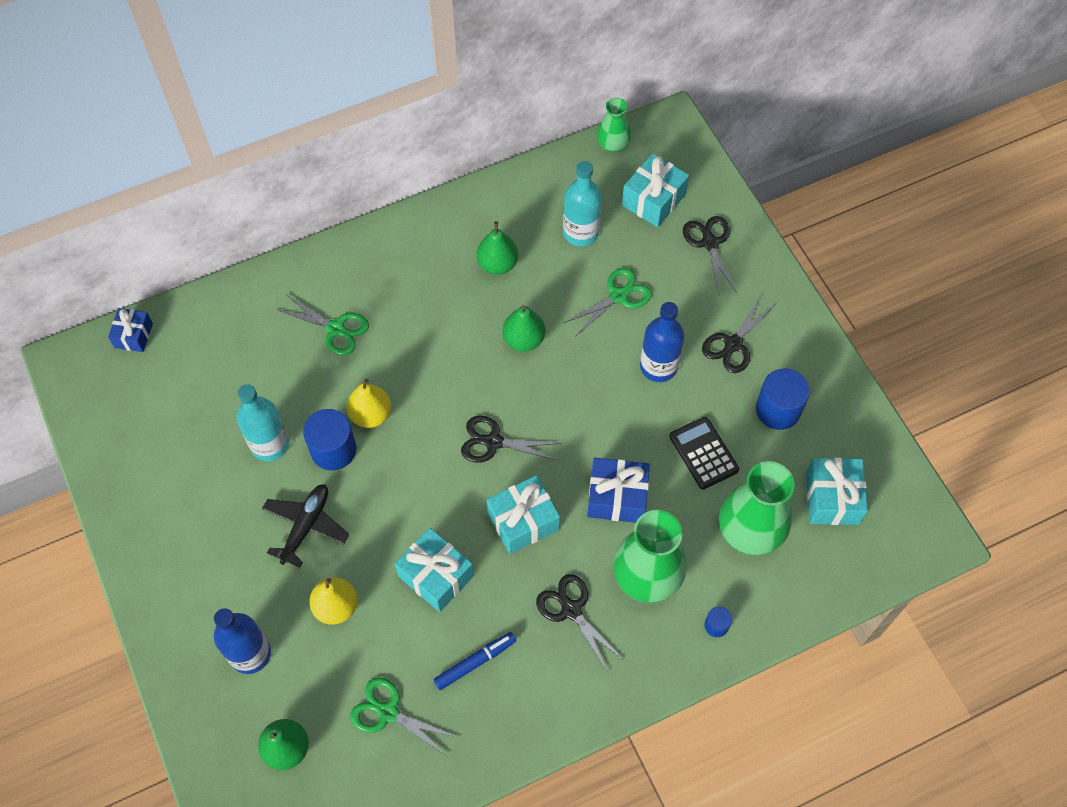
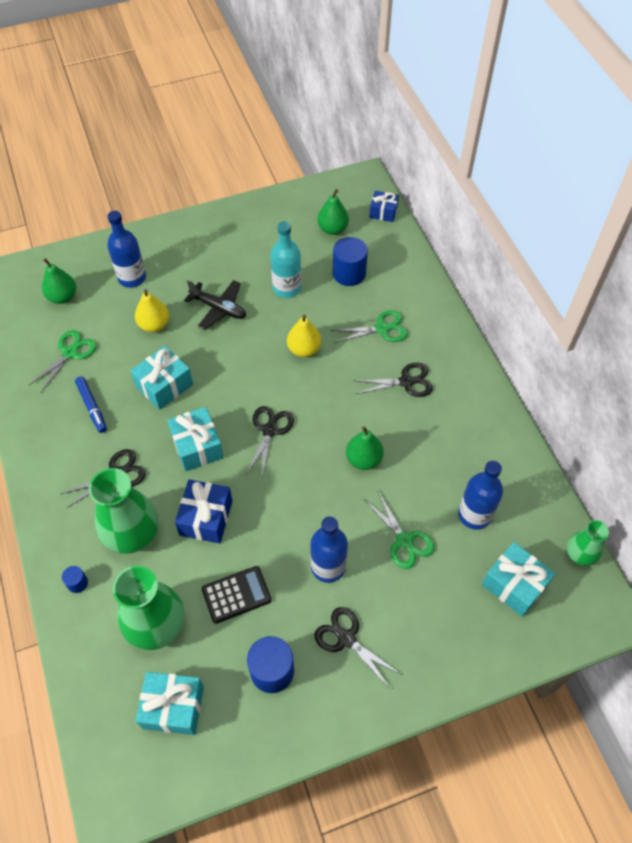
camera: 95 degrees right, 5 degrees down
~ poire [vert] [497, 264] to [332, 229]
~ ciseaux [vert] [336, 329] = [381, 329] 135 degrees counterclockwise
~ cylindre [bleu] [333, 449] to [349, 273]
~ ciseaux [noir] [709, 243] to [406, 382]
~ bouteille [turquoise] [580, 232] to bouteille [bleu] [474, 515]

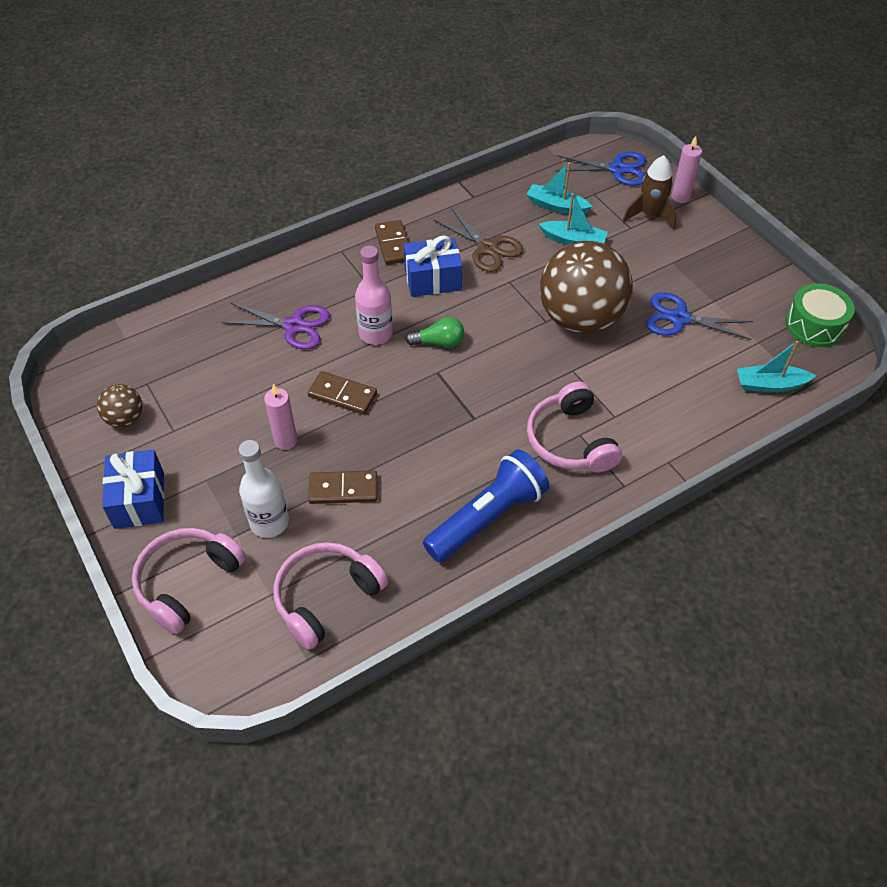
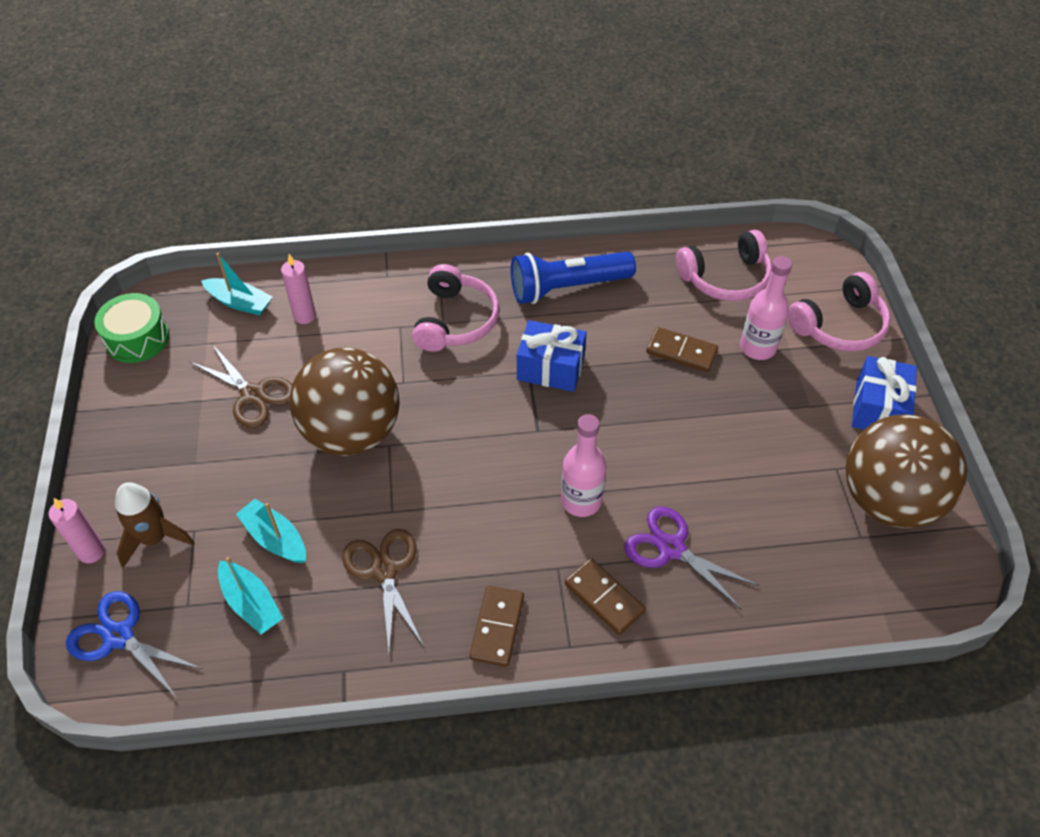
camera: 155 degrees left, 0 degrees up
~ ciseaux [bleu] [679, 318] to ciseaux [marron] [253, 395]
~ bougie [rose] [286, 441] to [304, 316]
~ cadeau [bleu] [433, 279] to [550, 368]
~ domino [marron] [342, 395] to [604, 598]
~ bouteille [blanc] [269, 522] to bouteille [rose] [757, 347]
~ balle [marron] [125, 419] = [888, 500] x2.26
- ampoule [vert] [439, 342]

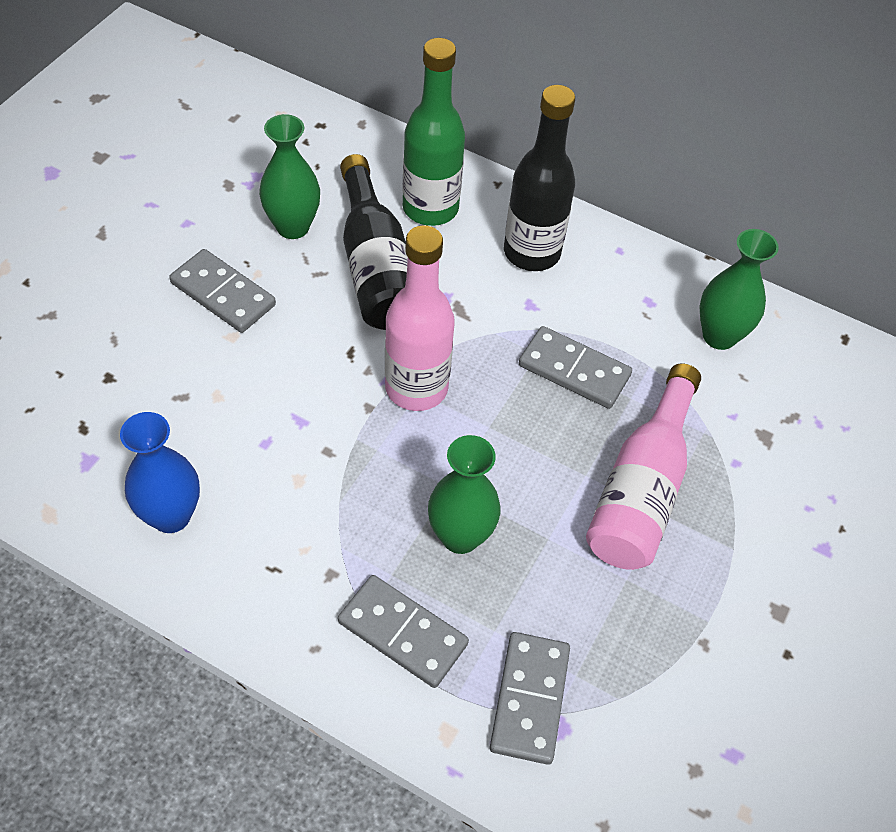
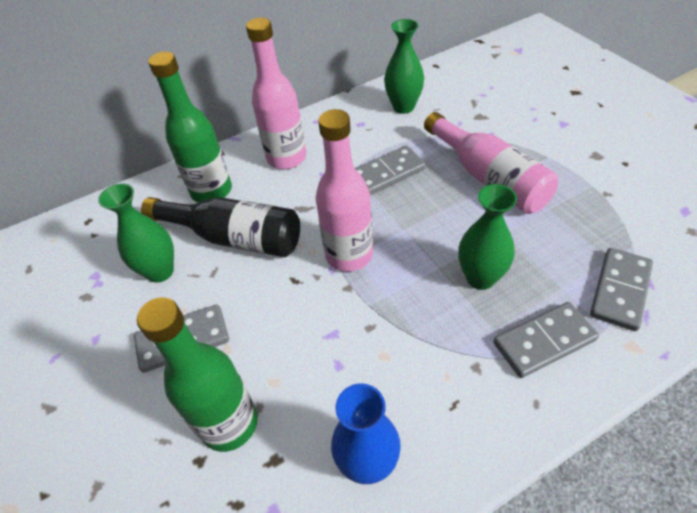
camera: 50 degrees left, 5 degrees down
+ bouteille [vert] [229, 423]
~ bouteille [noir] [531, 252] to bouteille [rose] [286, 158]
~ domino [gris] [529, 699] = [620, 290] 75 degrees clockwise

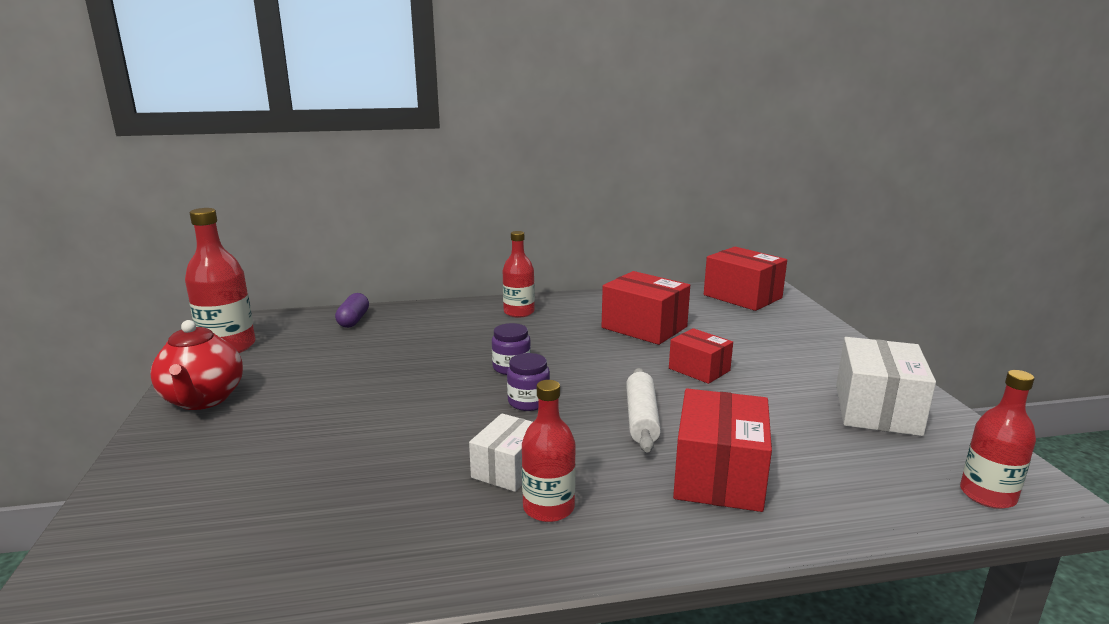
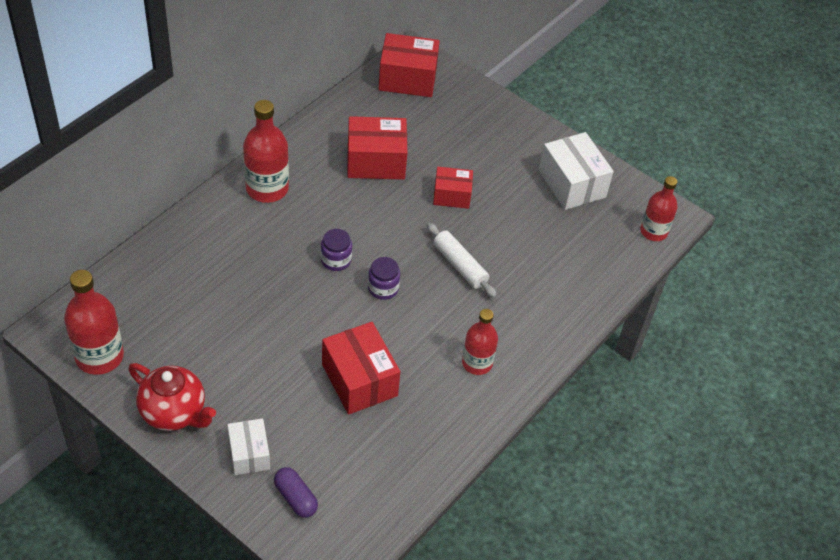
camera: 45 degrees left, 30 degrees up
~ boîte [blanc] [508, 468] to [249, 454]
~ bouteille [rouge] [519, 312] = [267, 188] x1.51
~ gélule [violet] [353, 320] to [295, 498]
~ boîte [rouge] [718, 475] to [359, 380]

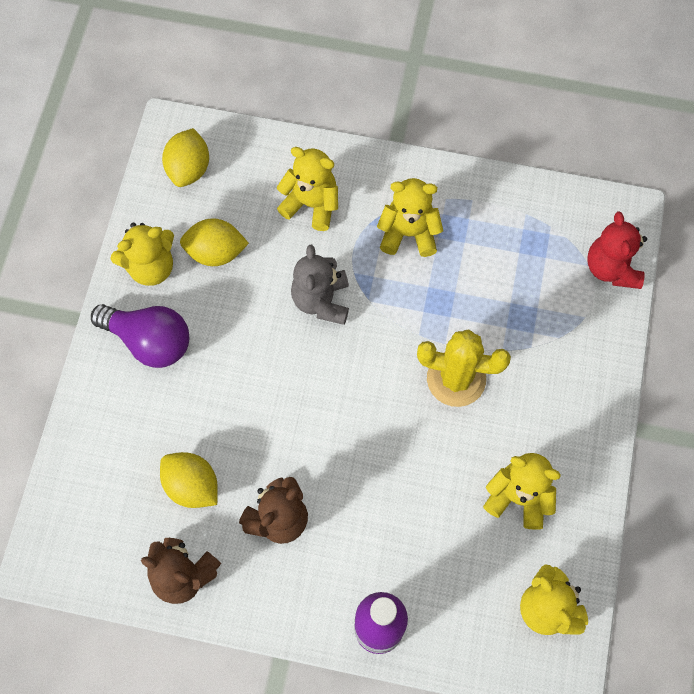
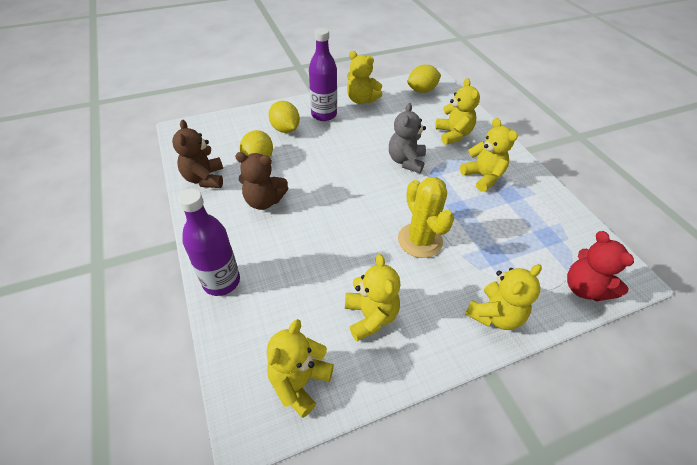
camera: 55 degrees right, 20 degrees down
~ citron [jaune] [216, 252] to [285, 129]
~ ampoule [violet] [149, 341] to bouteille [violet] [324, 115]
~ ours en peluche [gris] [321, 301] = [406, 161] 45 degrees counterclockwise
+ ours en peluche [jaune] [495, 315]
~ ours en peluche [rouge] [611, 268] = [584, 288] 75 degrees counterclockwise

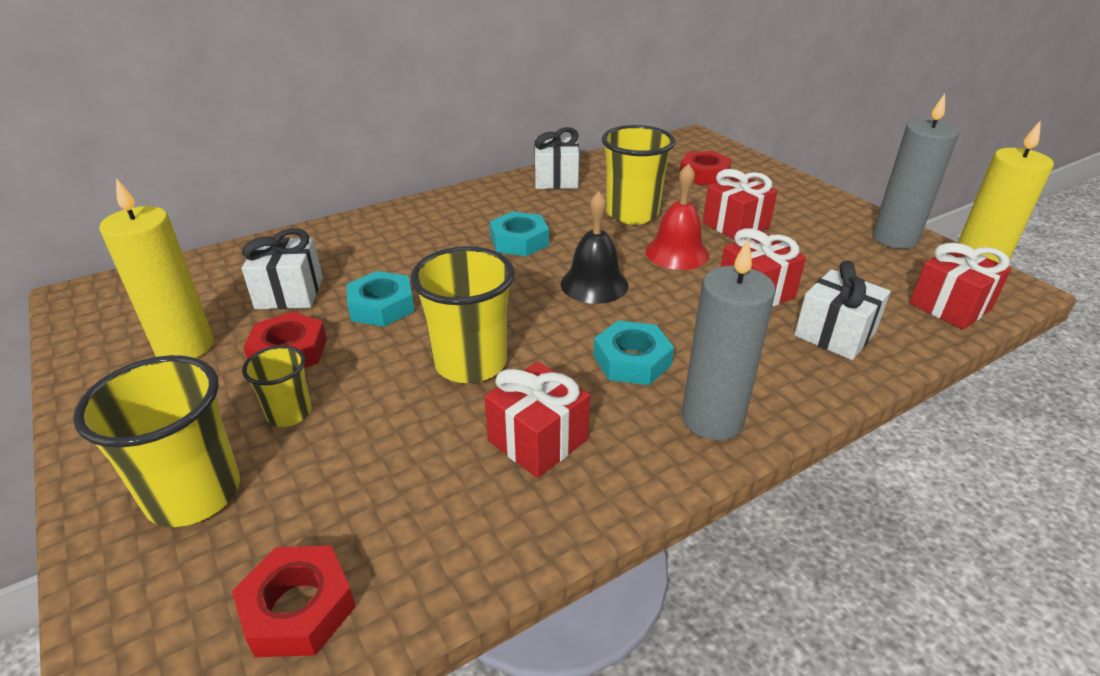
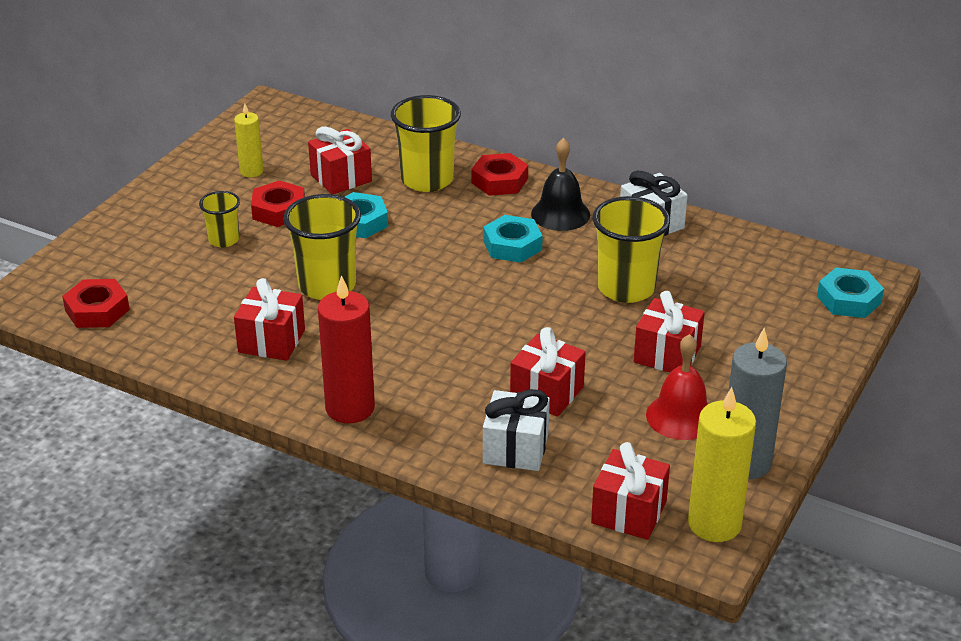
camera: 60 degrees right, 0 degrees up
~ bougie [jaune] [185, 347] = [251, 171] x0.59
~ cadeau [blanc] [289, 293] to cadeau [rouge] [341, 178]
~ bougie [gris] [712, 419] to bougie [rouge] [350, 408]
~ gobelet [jaune] [194, 494] to [427, 180]
~ écrou [rouge] [704, 174] to [499, 181]
~ cloche [noir] [594, 284] to [560, 214]
~ cloche [rouge] [677, 253] to [681, 416]
~ écrou [turquoise] [632, 360] to [849, 299]

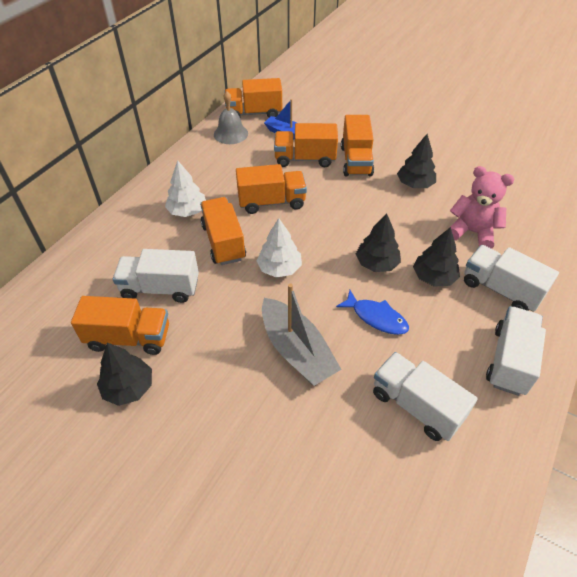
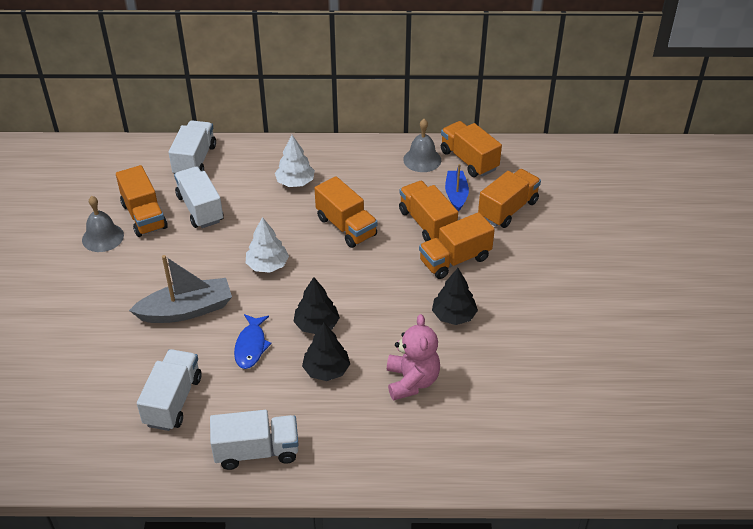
camera: 60 degrees right, 5 degrees down
~ arbre [noir] [128, 388] to cloche [gris] [102, 237]
~ bateau [gris] [296, 350] = [186, 310] 135 degrees counterclockwise
~ camion [blanc] [500, 290] to [195, 160]
~ camion [orange] [223, 242] to [508, 209]

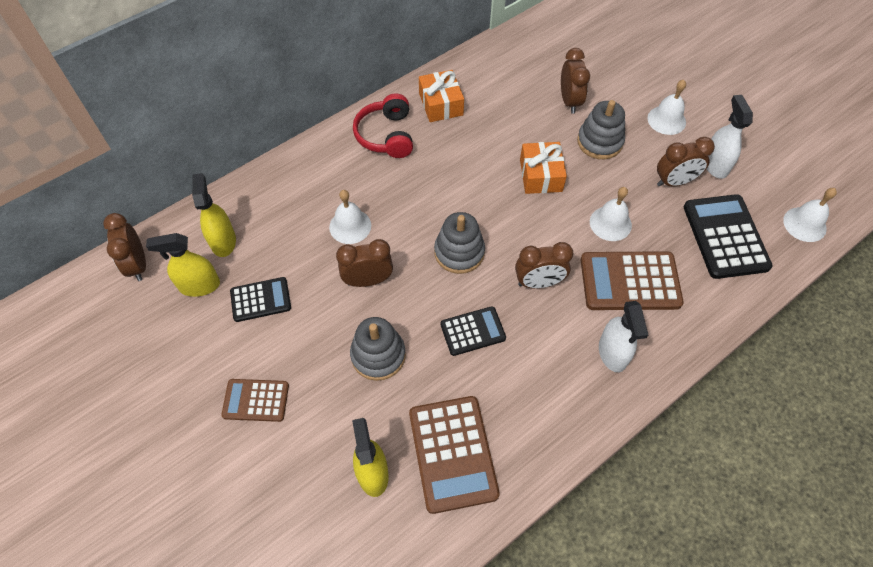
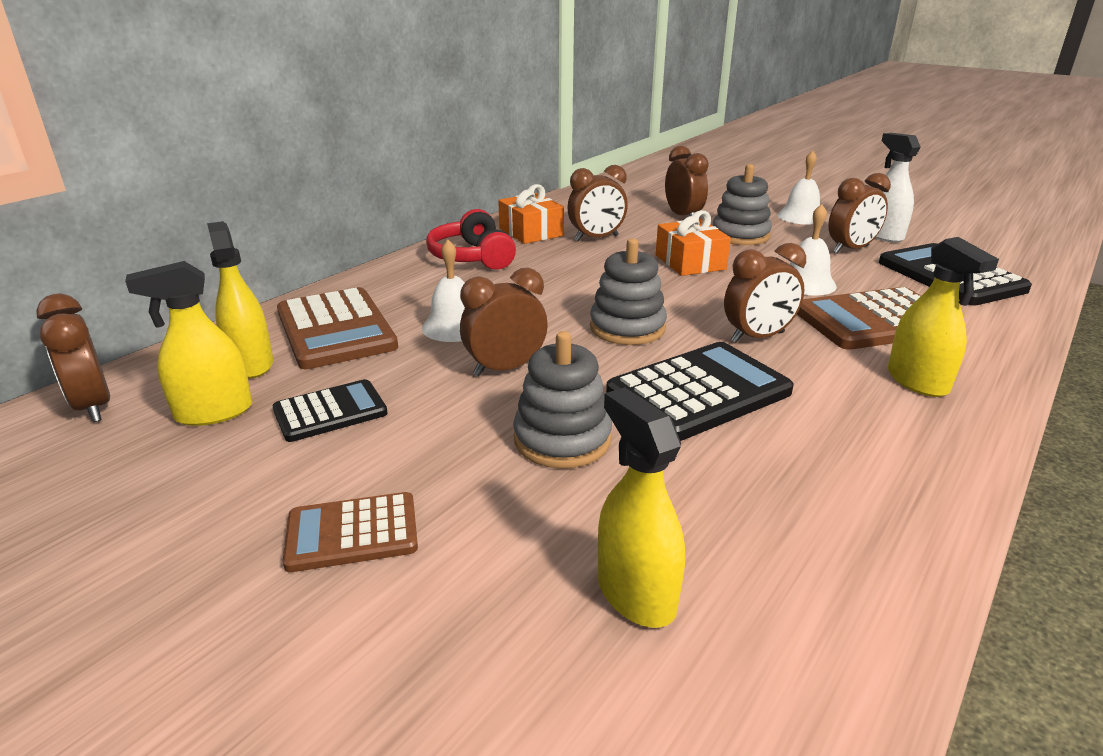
camera: 15 degrees left, 30 degrees down
~ calculatrice [marron] [452, 453] to [335, 329]
+ réveil [marron] [596, 238]
~ calculatrice [noir] [473, 331] = [698, 392] x1.68
~ vaporisateur [blanc] [612, 353] to vaporisateur [jaune] [917, 381]
- cloche [blanc] [804, 224]

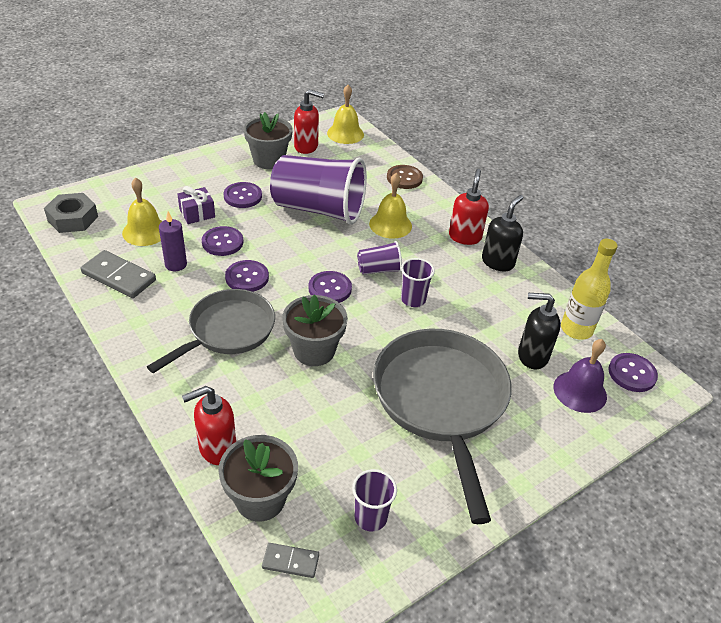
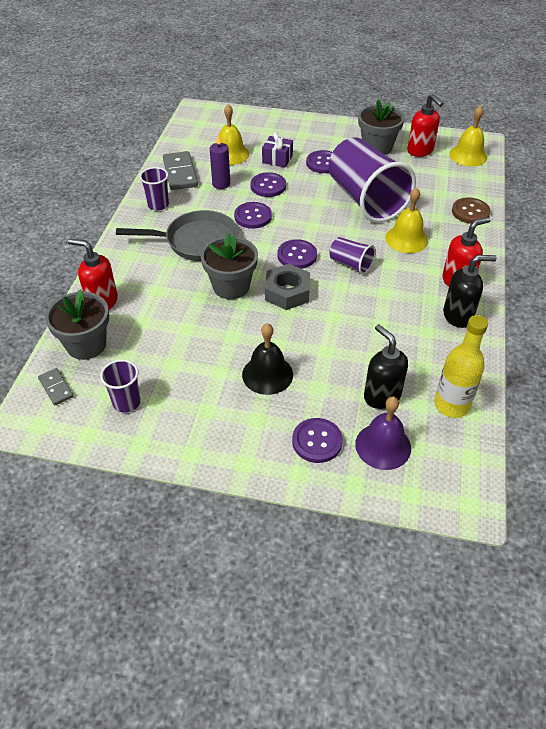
camera: 50 degrees right, 5 degrees up
~ gobelet [violet] [413, 299] to [158, 205]
~ poêle [gris] [441, 401] to cloche [noir] [267, 374]
~ écrou [gris] [73, 218] to [287, 292]
~ bouton [violet] [632, 373] to [317, 441]

